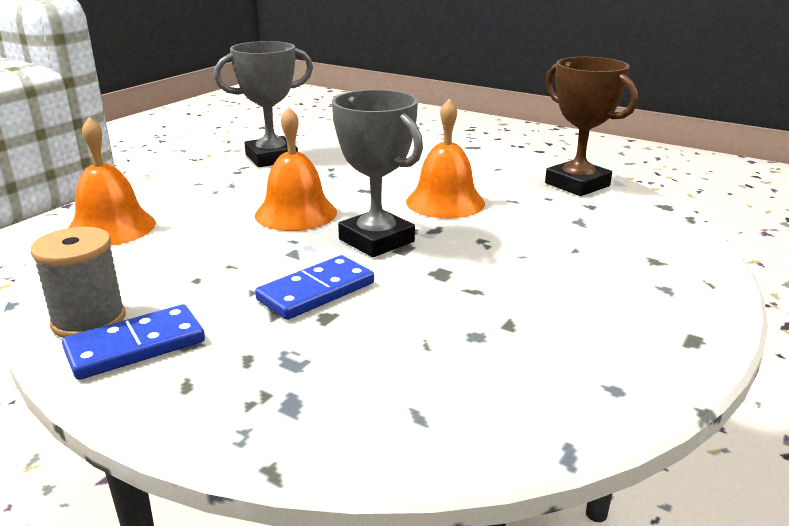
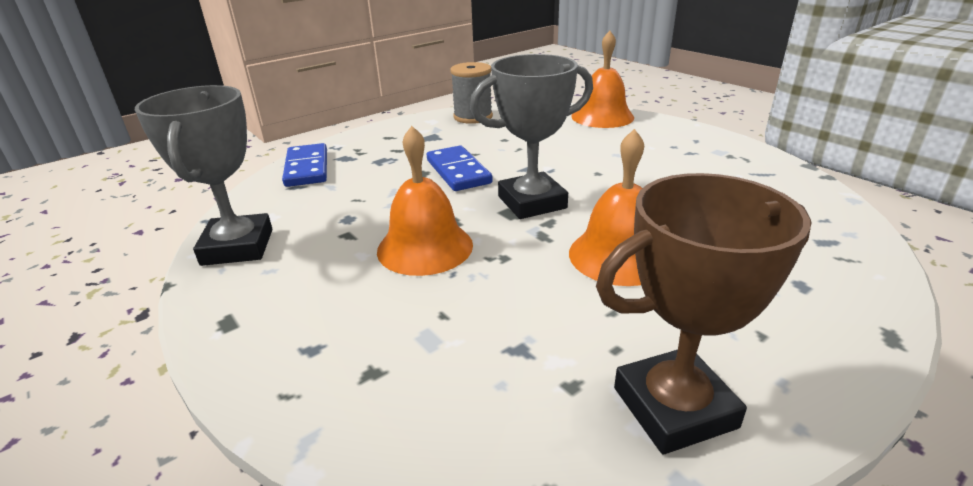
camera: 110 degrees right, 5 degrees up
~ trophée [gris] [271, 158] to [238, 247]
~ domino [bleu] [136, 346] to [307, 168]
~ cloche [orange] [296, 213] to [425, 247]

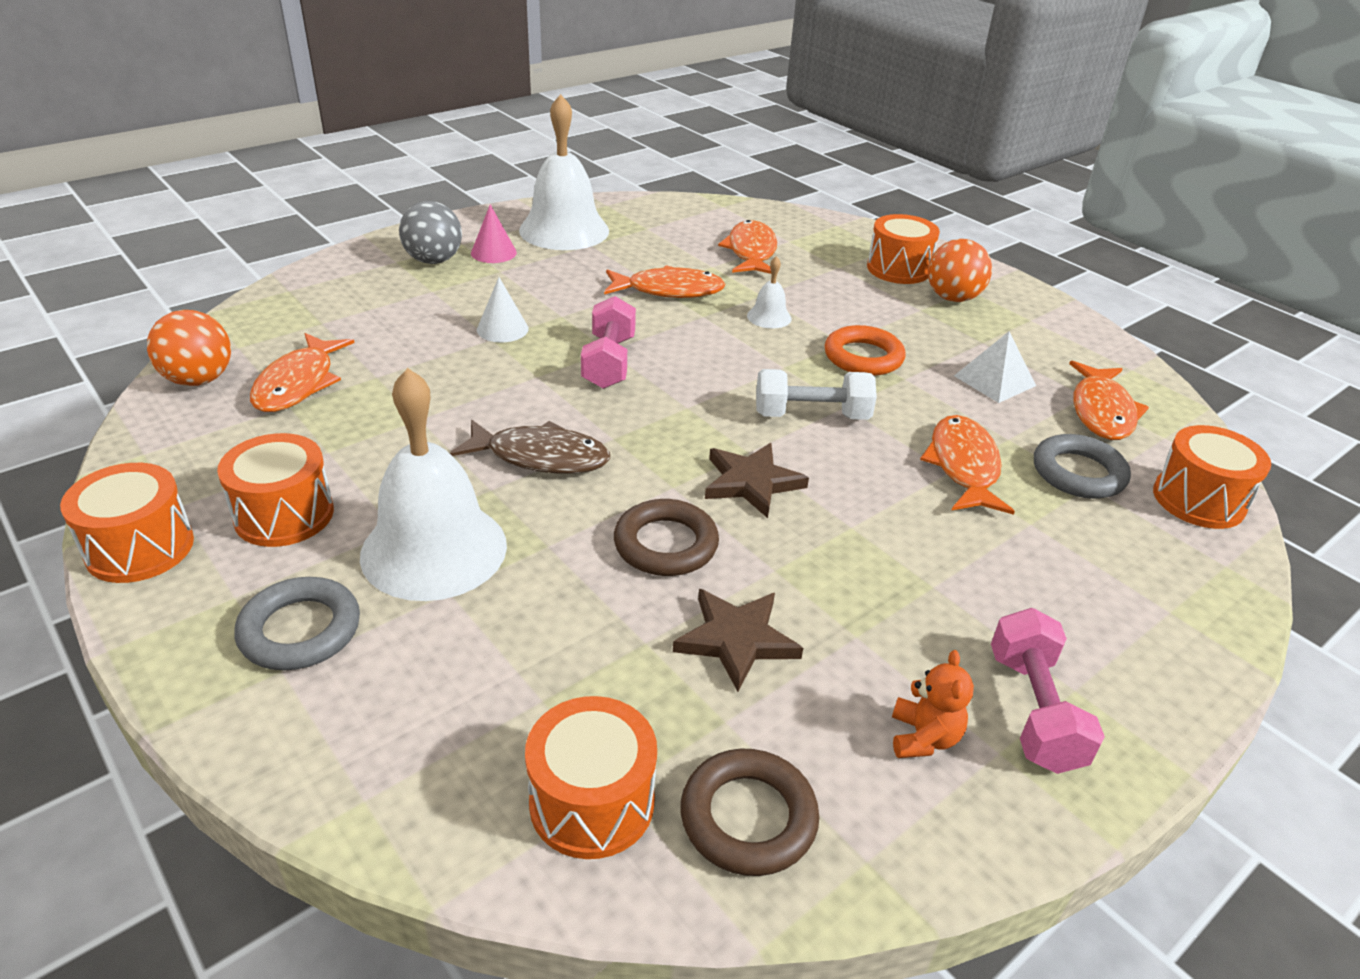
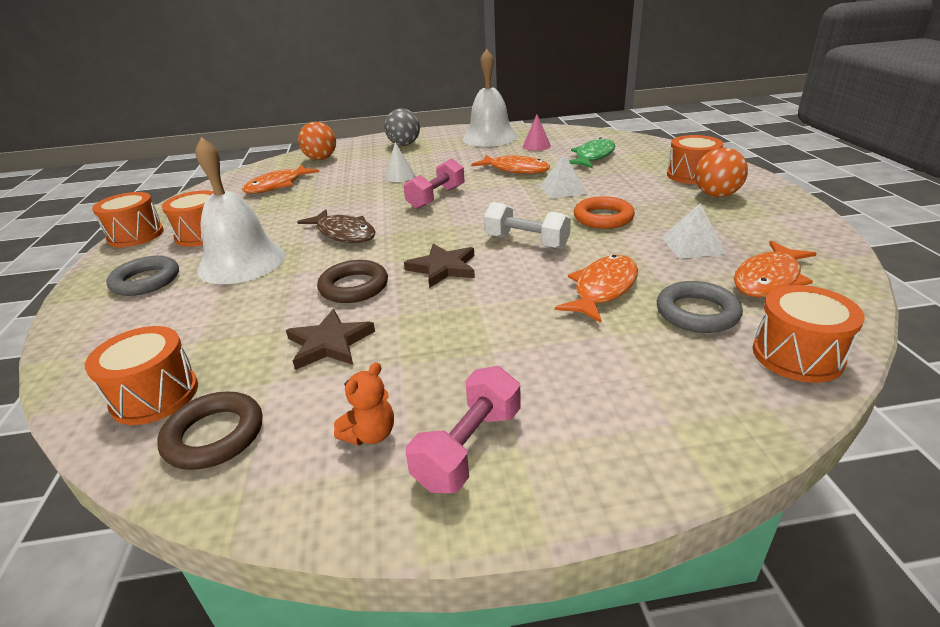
camera: 35 degrees right, 5 degrees down
~ balle [orange] [199, 380] to [321, 159]
~ cône [rose] [493, 252] to [536, 146]
~ cloche [blanc] [769, 317] to pyramide [blanc] [563, 189]
~ poisson [orange] [751, 252] to poisson [vert] [593, 157]

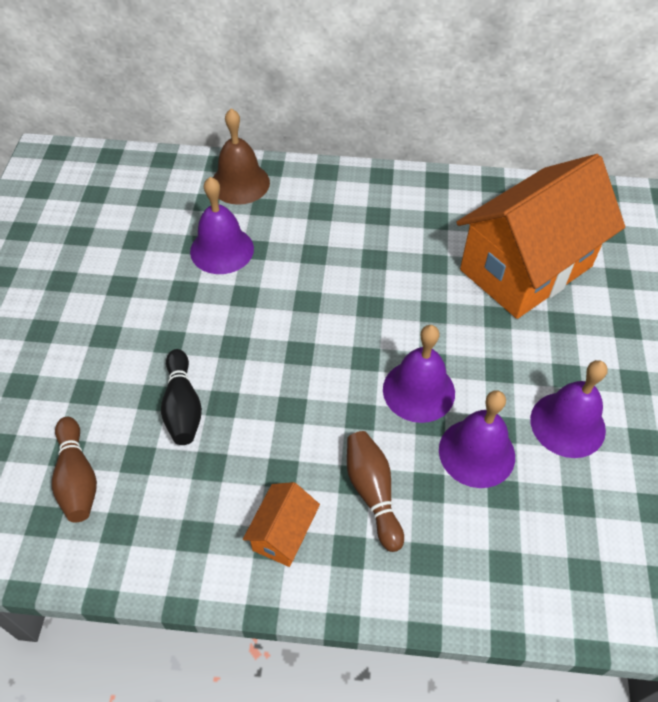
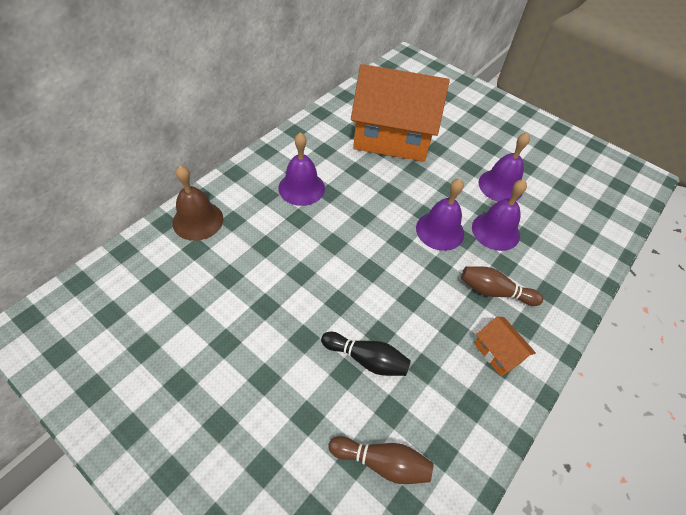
camera: 60 degrees left, 0 degrees up
~ cloche [violet] [222, 250] to [301, 188]
~ maison [orange] [526, 268] = [392, 138] 75 degrees counterclockwise

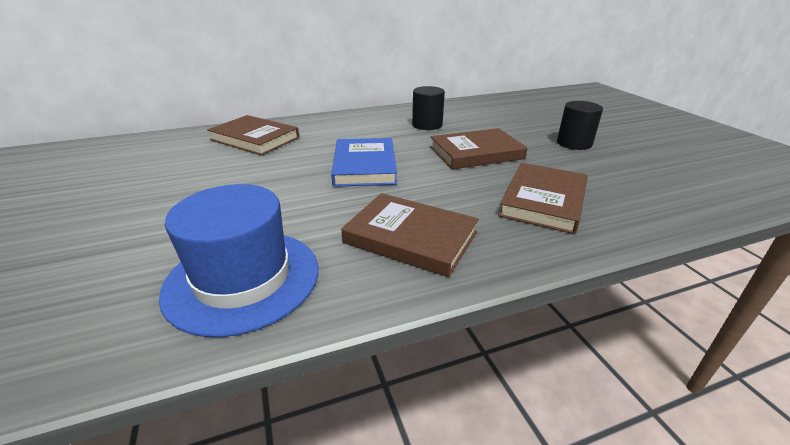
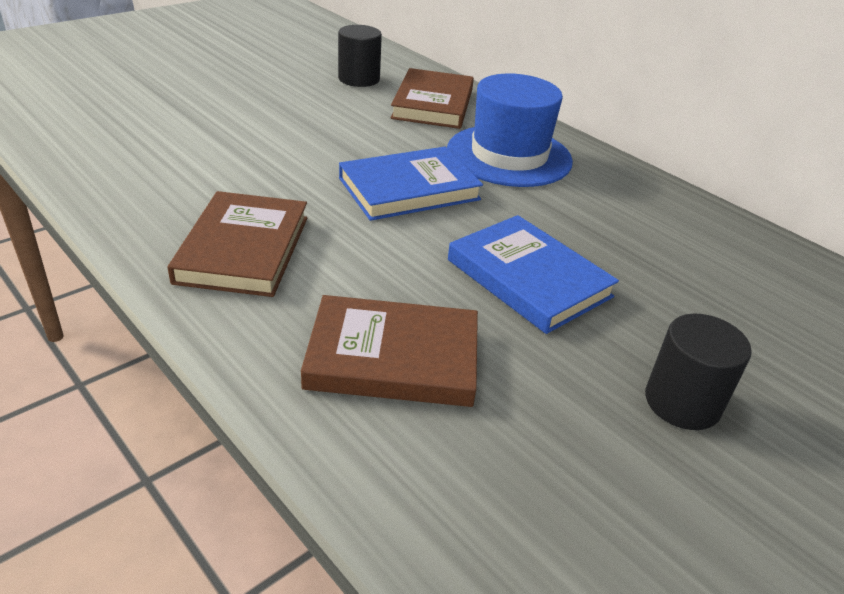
camera: 65 degrees right, 5 degrees up
~ cylindre [noir] [427, 125] to [359, 79]
~ chapeau [bleu] [243, 279] to [509, 155]
~ livre [marron] [476, 153] to livre [bleu] [528, 278]

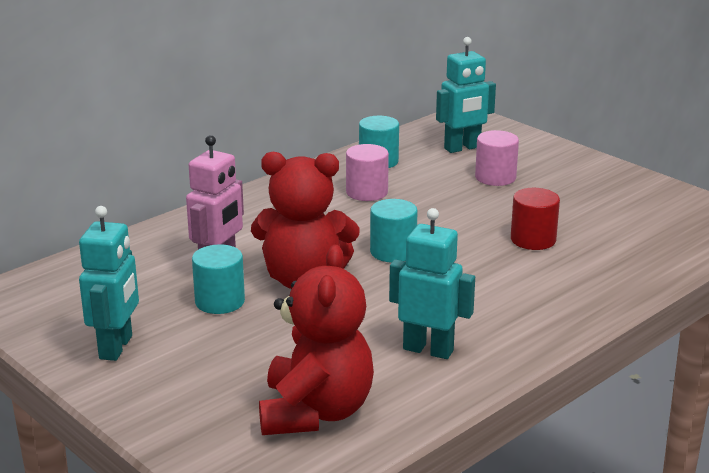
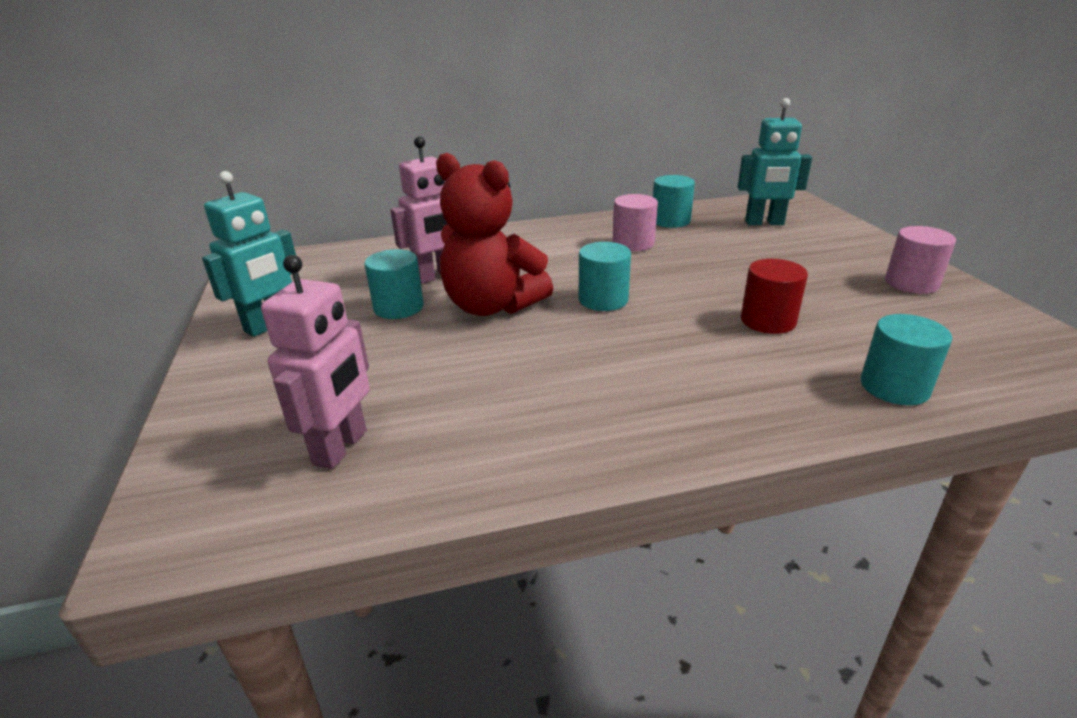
camera: 30 degrees right, 5 degrees up
~ ours en peluche [rouge] [315, 412] to robot [rose] [341, 447]
+ cylindre [turquoise] [894, 387]
~ cylindre [rose] [495, 177] to [911, 283]
- robot [turquoise] [428, 349]

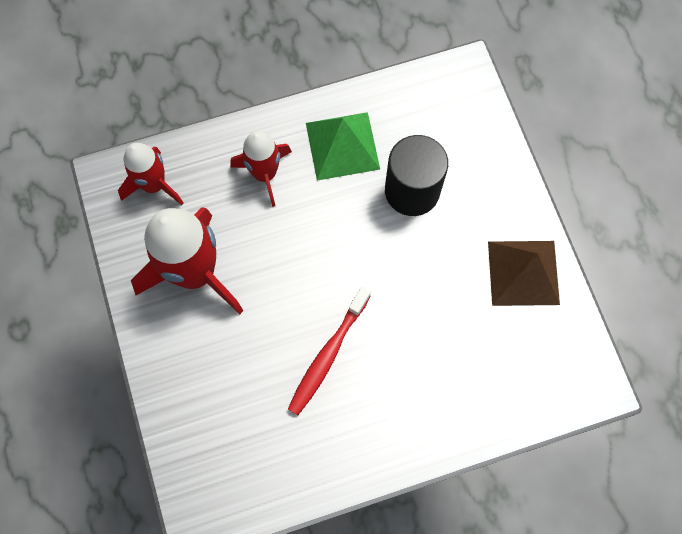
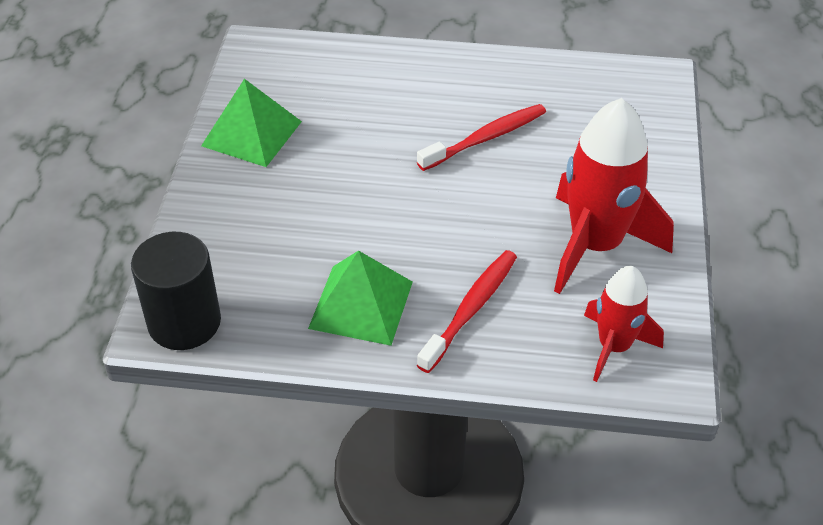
camera: 155 degrees left, 25 degrees down
~ cylindre [noir] [412, 191] to [184, 322]
~ pyramide [marron] [523, 272] to pyramide [vert] [252, 133]
~ fusée [rouge] [265, 174] to brosse à dents [rouge] [470, 309]

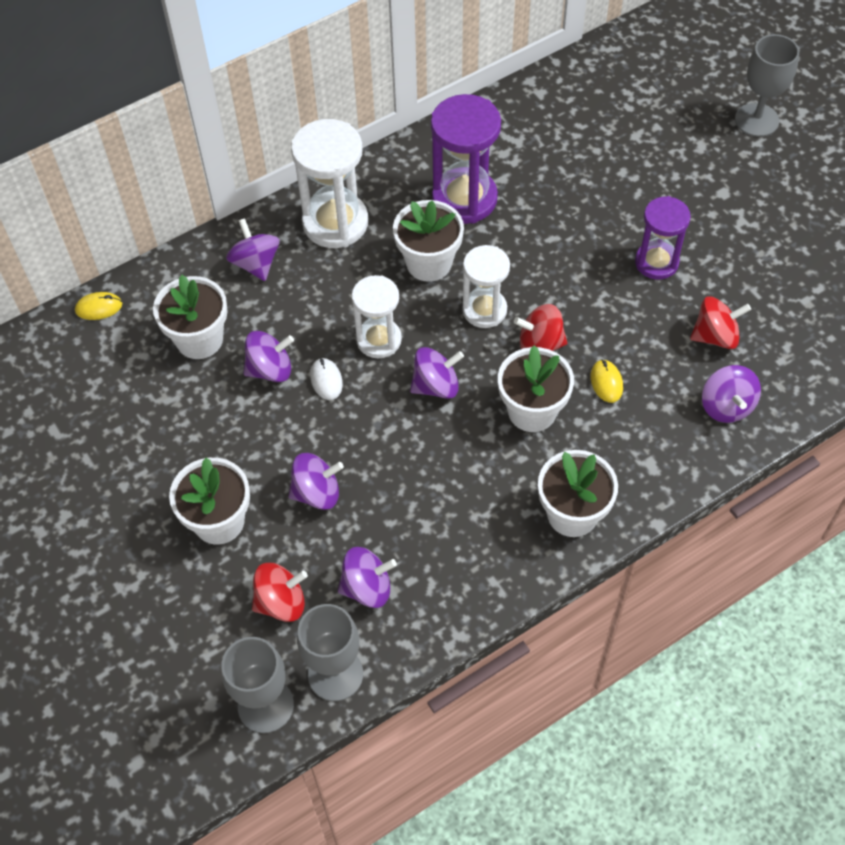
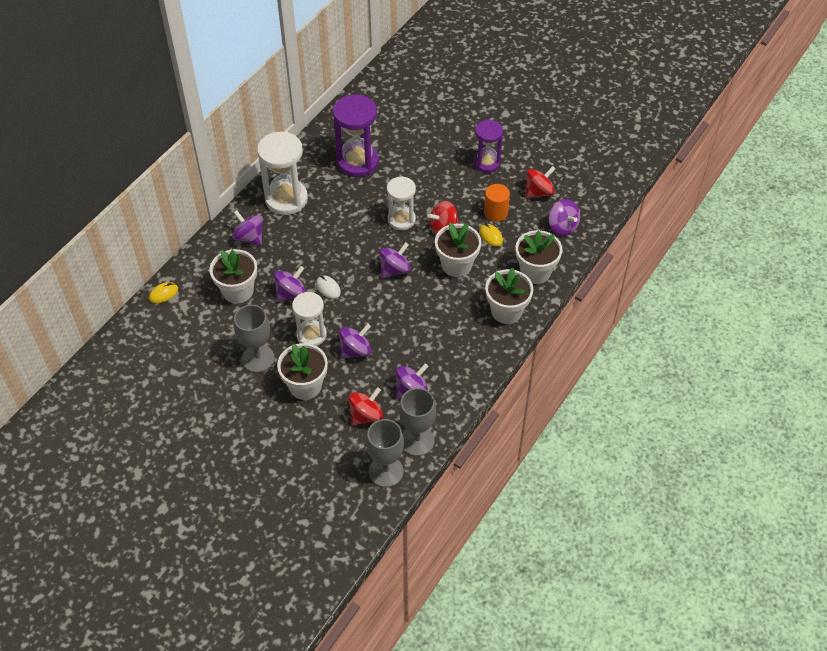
camera: 25 degrees left, 5 degrees down
~ verre à pied [gris] [756, 120] to [258, 358]
~ sablier [blanc] [379, 340] to [311, 335]
+ cylindre [orange] [495, 212]
~ pot de fleurs [blanc] [429, 263] to [535, 272]

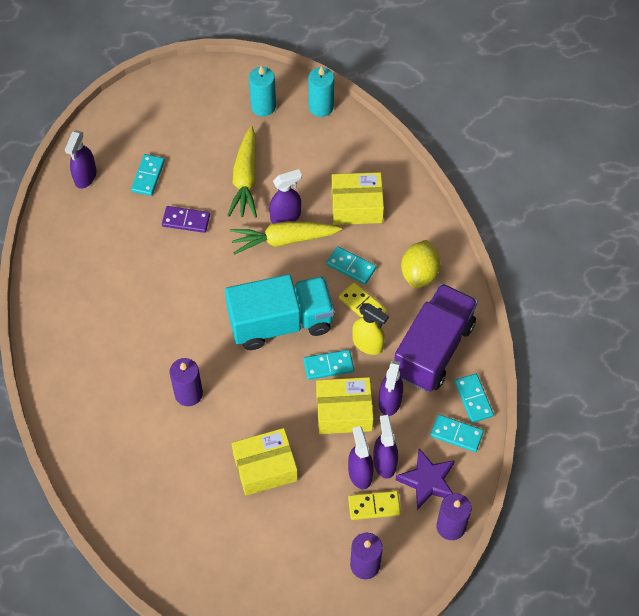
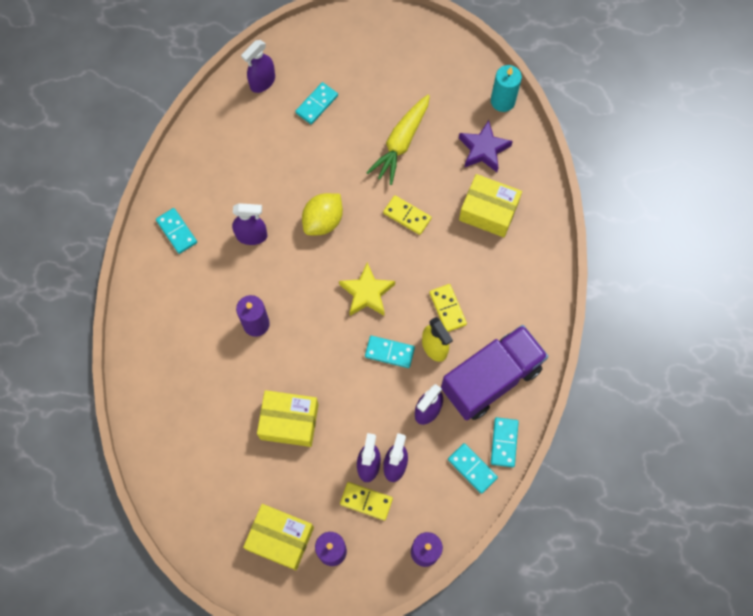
camera: 25 degrees right, 10 degrees up
~ domino [turquoise] [351, 267] to [176, 231]
~ vaporisateur [violet] [285, 216] to [252, 236]
~ boîte [jaune] [344, 412] to [280, 538]
~ citron [jaune] [419, 273] to [323, 221]
~ camion [turquoise] [281, 322] to étoile [jaune] [367, 293]
~ carotte [jaune] [283, 240] to domino [jaune] [407, 216]
~ étoile [violet] [427, 481] to [483, 149]
- domino [violet] [186, 220]
- bougie [turquoise] [263, 106]

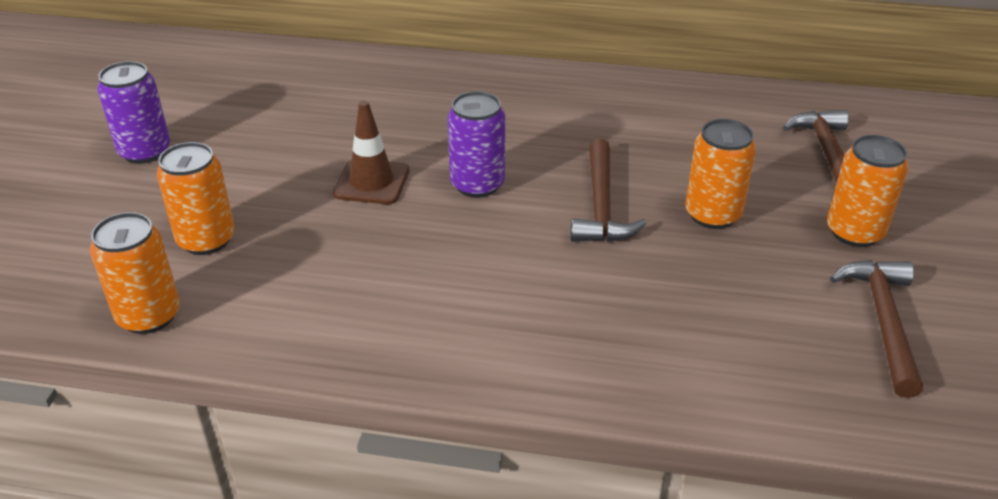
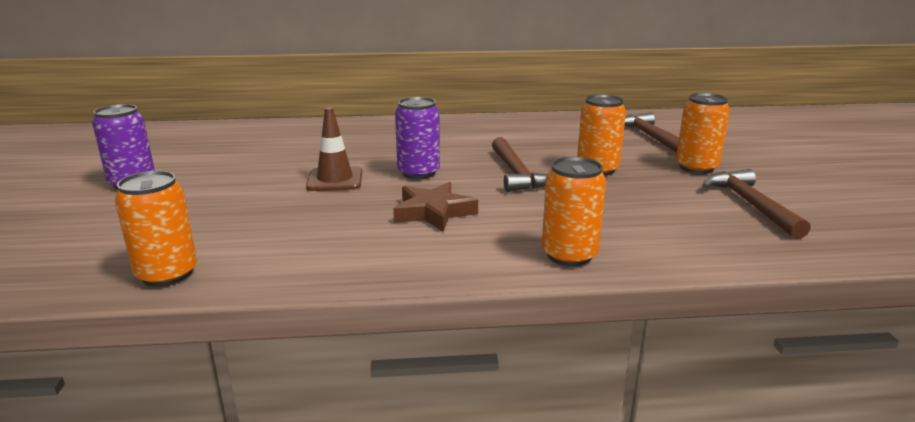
camera: 15 degrees left, 15 degrees down
+ étoile [marron] [433, 212]
~ canette [orange] [206, 240] to [569, 255]

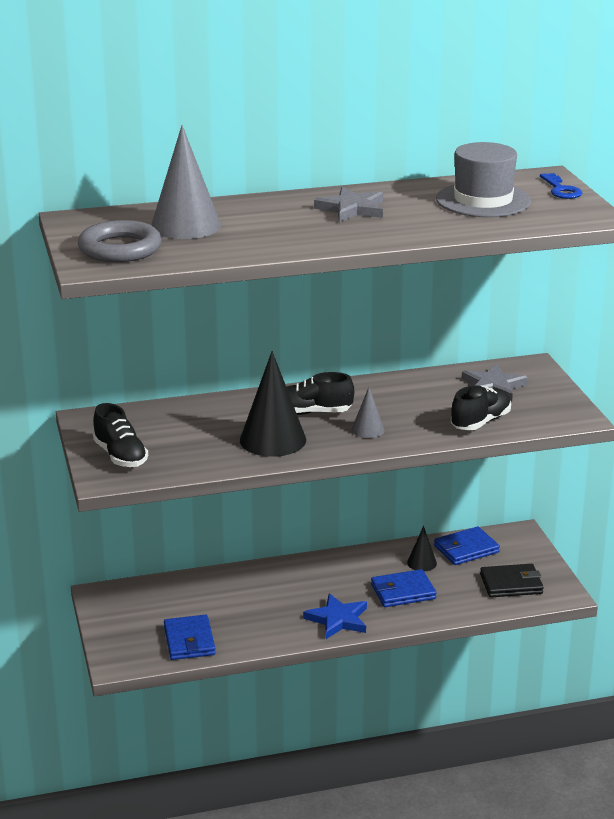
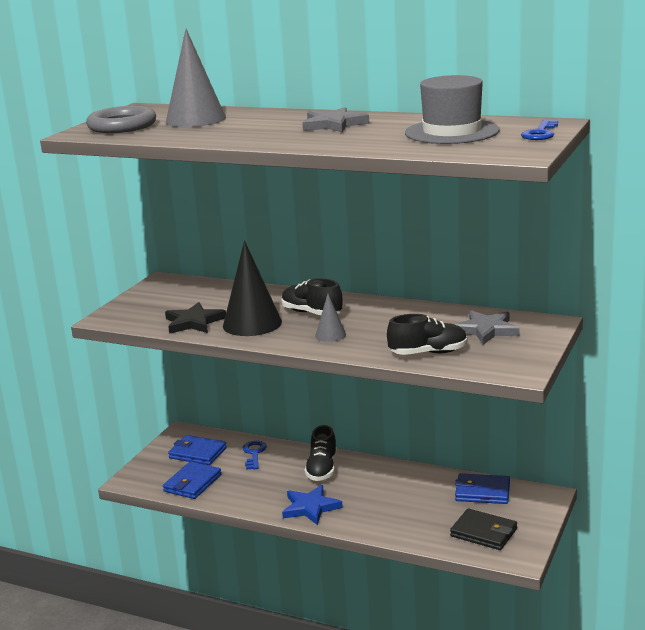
camera: 40 degrees right, 5 degrees down
+ étoile [noir] [193, 322]
~ portefeuille [bleu] [403, 592] to [197, 453]
+ clé [bleu] [254, 453]
~ chaussure [noir] [120, 456] to [322, 469]
- cône [noir] [421, 563]

